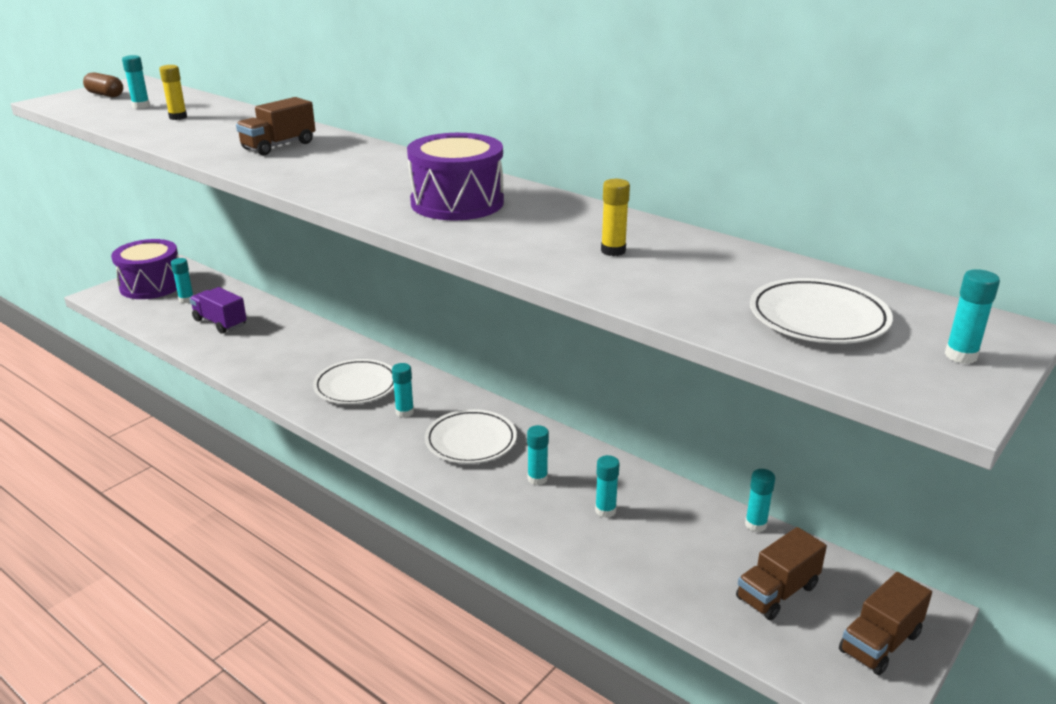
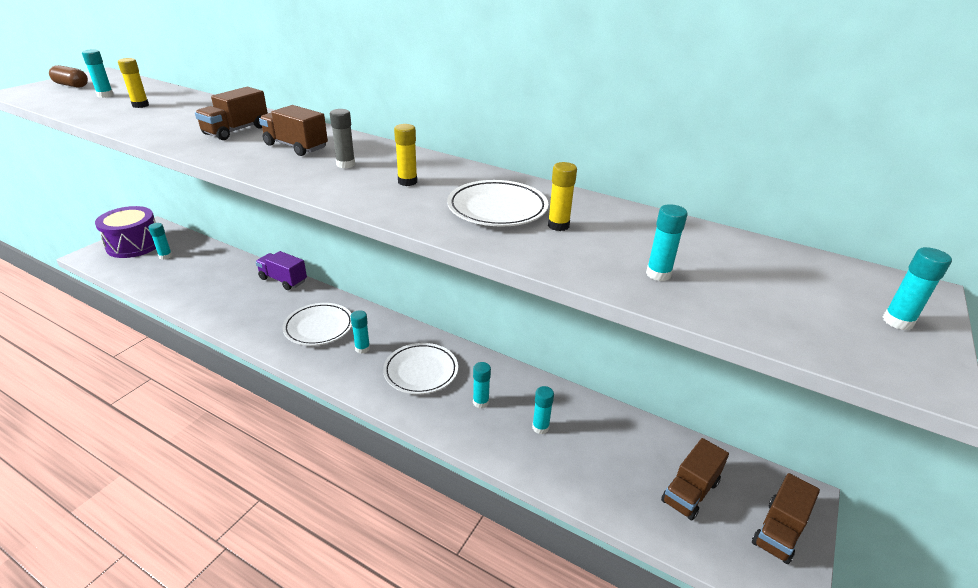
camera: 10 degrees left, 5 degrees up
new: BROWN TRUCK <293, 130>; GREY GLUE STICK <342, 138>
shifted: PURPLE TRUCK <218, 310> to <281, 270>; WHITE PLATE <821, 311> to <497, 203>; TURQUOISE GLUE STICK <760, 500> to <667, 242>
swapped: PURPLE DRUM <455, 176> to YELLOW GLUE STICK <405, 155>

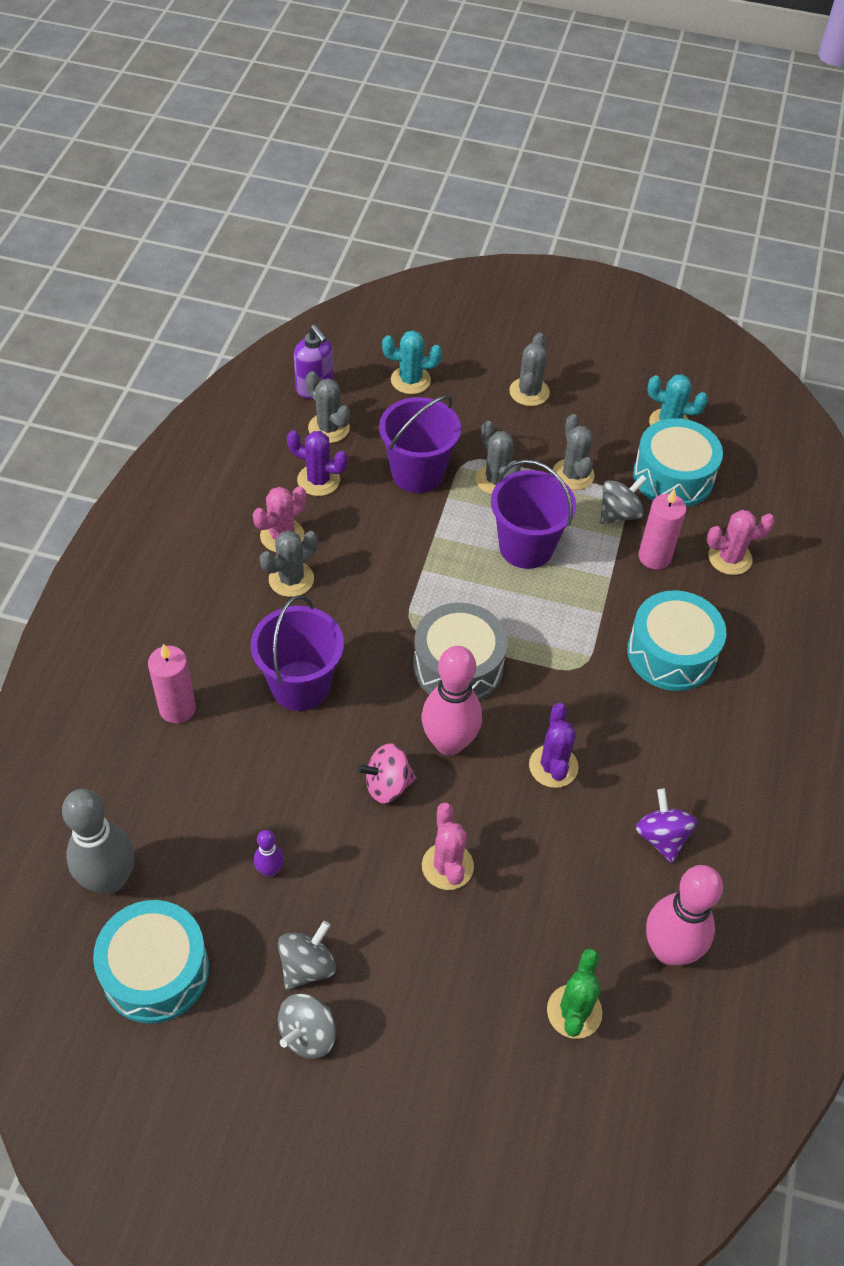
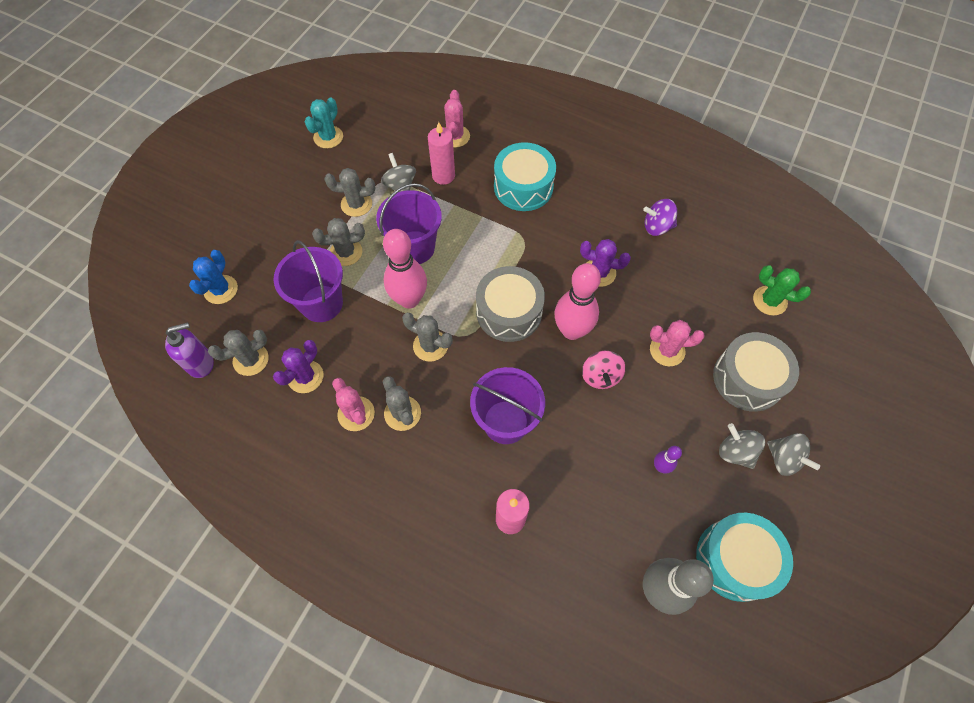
camera: 75 degrees left, 10 degrees up
gone: TURQUOISE DRUM <678, 462>
new: GREY DRUM <756, 372>
shifted: PINK BOWLING PIN <684, 915> to <405, 269>; GREY CACTUS <529, 369> to <427, 337>
repainted: TURQUOISE CACTUS <412, 362> to BLUE CACTUS <213, 277>

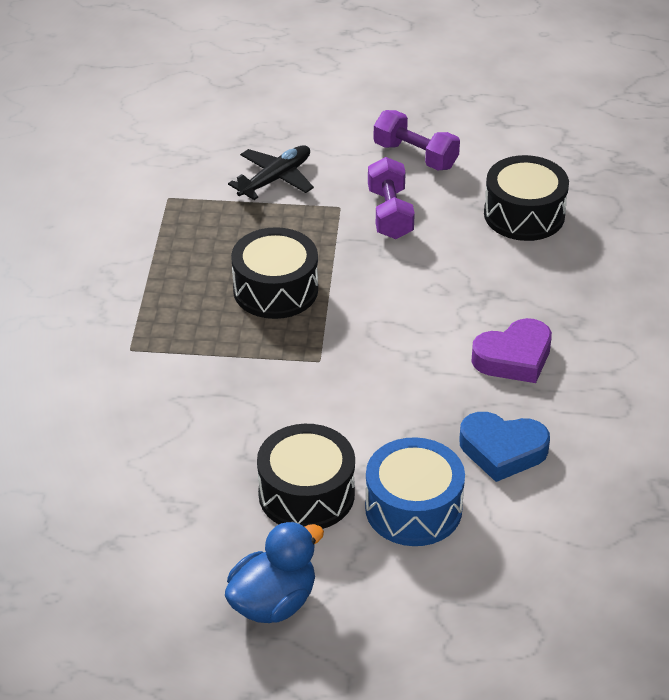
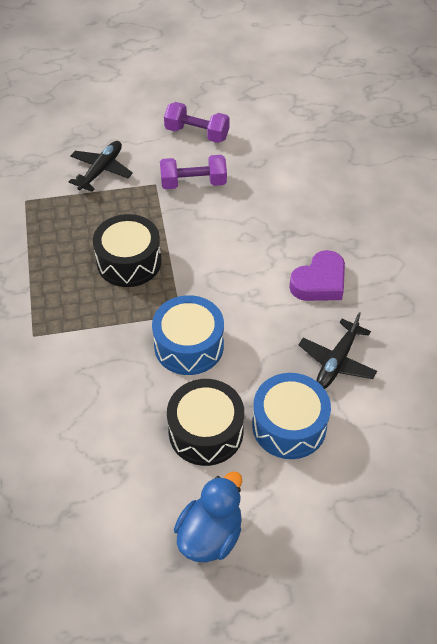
camera: 15 degrees left, 10 degrees up
gone: BLACK DRUM <526, 198>
new: BLUE DRUM <188, 335>
swapped: BLUE HEART <504, 447> to BLACK PLANE <338, 350>
rotated: PURPLE DUMBBELL <391, 198> = <193, 172> 75 degrees counterclockwise

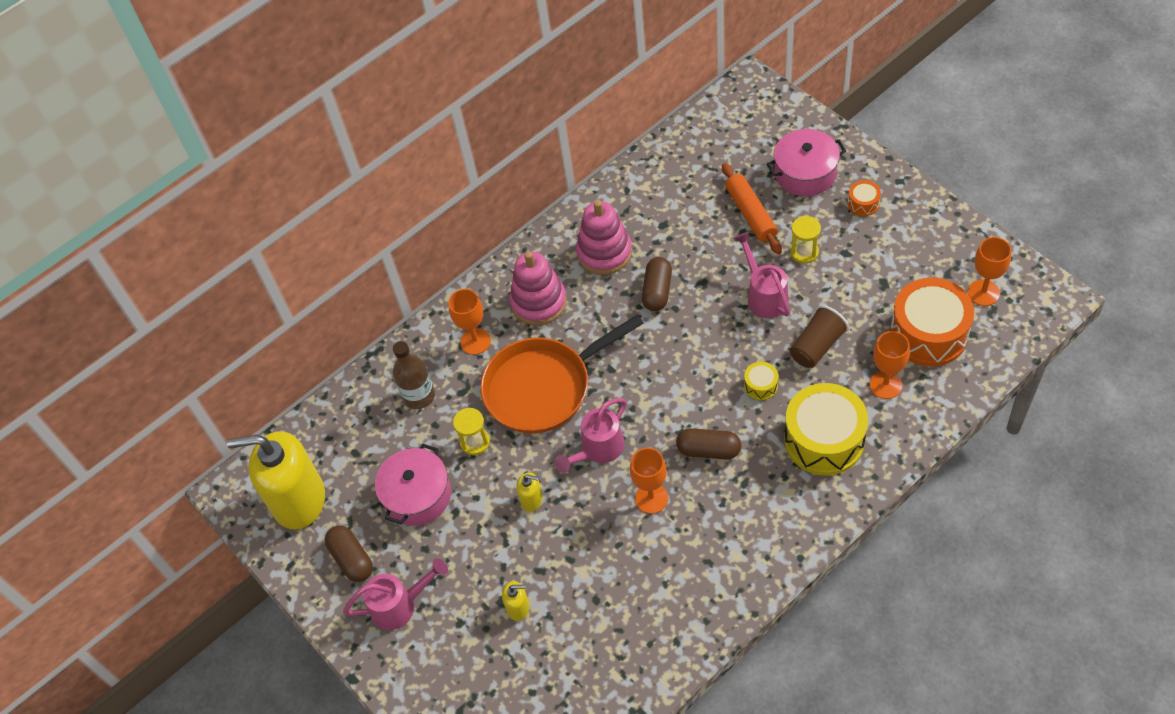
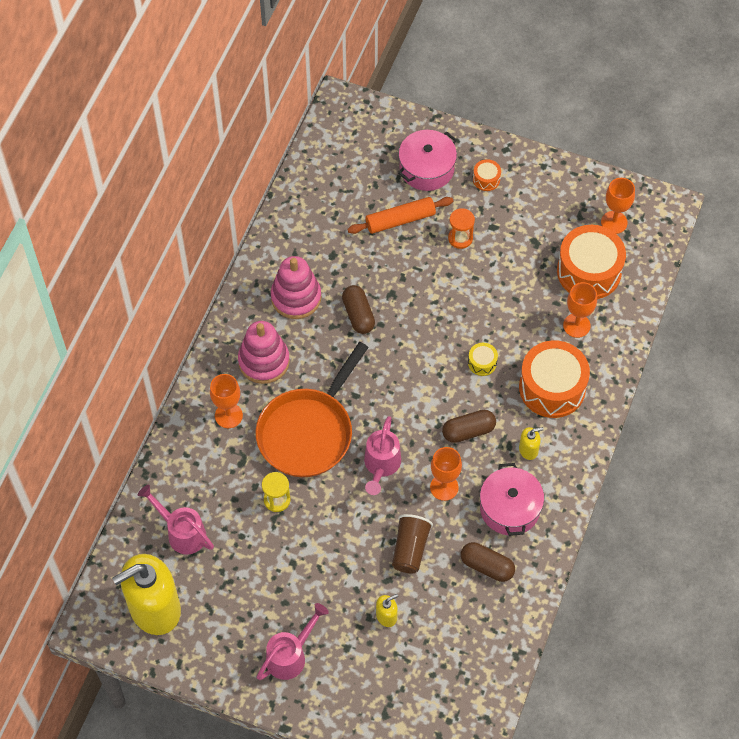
camera: 35 degrees left, 5 degrees up
gone: BROWN BOTTLE <414, 375>
shifted: PINK WATERING CAN <762, 275> to <176, 519>; BROWN CUP <819, 336> to <412, 543>; BROWN CAPSULE <349, 554> to <488, 562>; PINK POT <413, 485> to <512, 499>; YELLOW SOAP DISPENSER <529, 492> to <531, 443>
repainted: YELLOW HOURGLASS <805, 240> to ORANGE HOURGLASS <461, 228>; YELLOW DRUM <826, 429> to ORANGE DRUM <554, 379>
rotated: ORANGE ROLLING PIN <752, 208> = <400, 215> 60 degrees counterclockwise

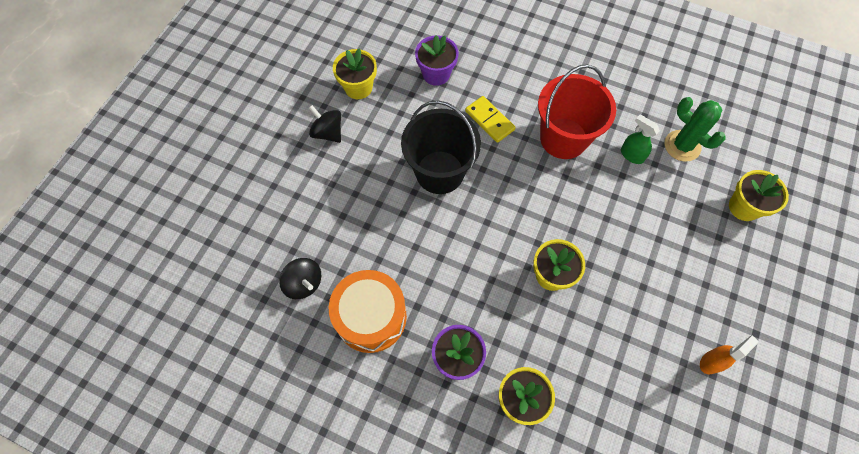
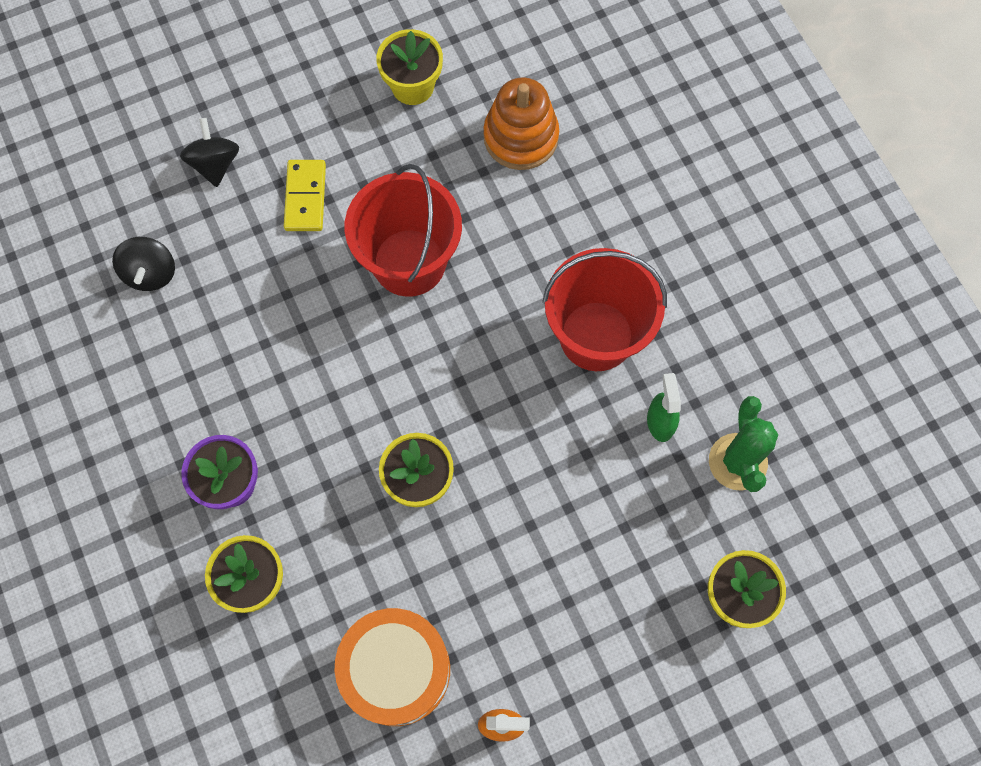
camera: 40 degrees right, 5 degrees up
shifted: BLACK SPINNING TOP <325, 124> to <209, 152>; YELLOW DOMINO <490, 119> to <305, 195>; ORANGE DRUM <368, 311> to <392, 667>
swapped: PURPLE FLOWER POT <437, 60> to ORANGE STACKING TOY <521, 123>
repainted: BLACK BUCKET <441, 147> to RED BUCKET <403, 230>

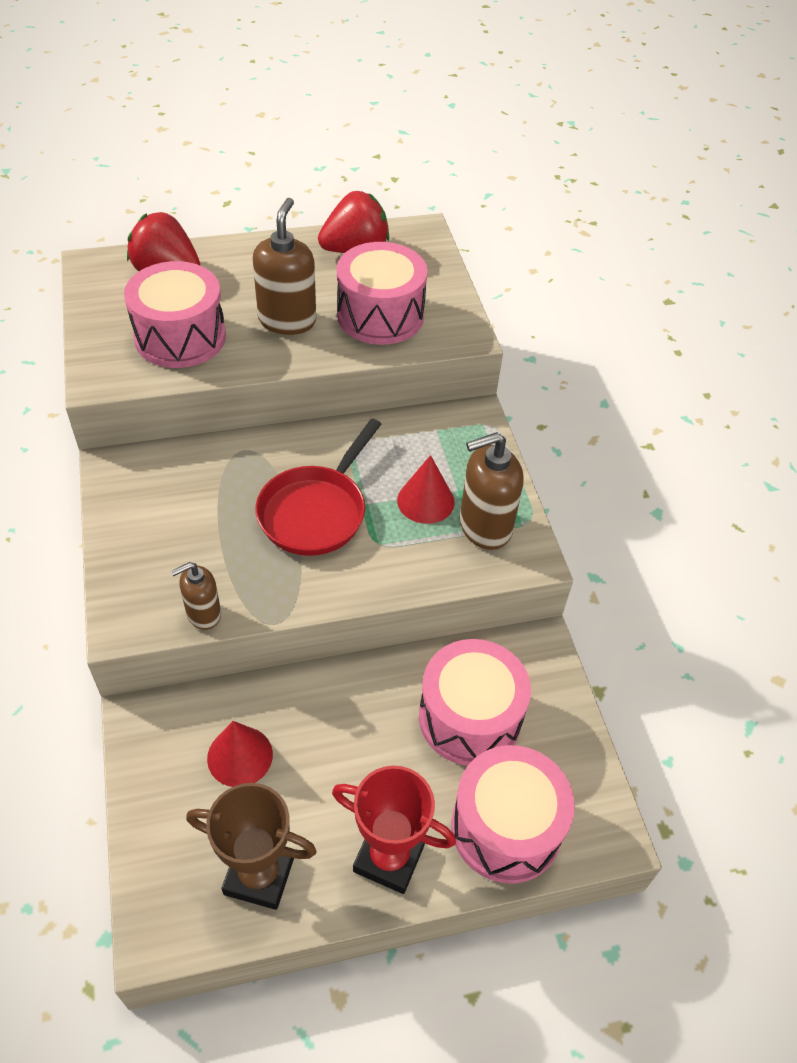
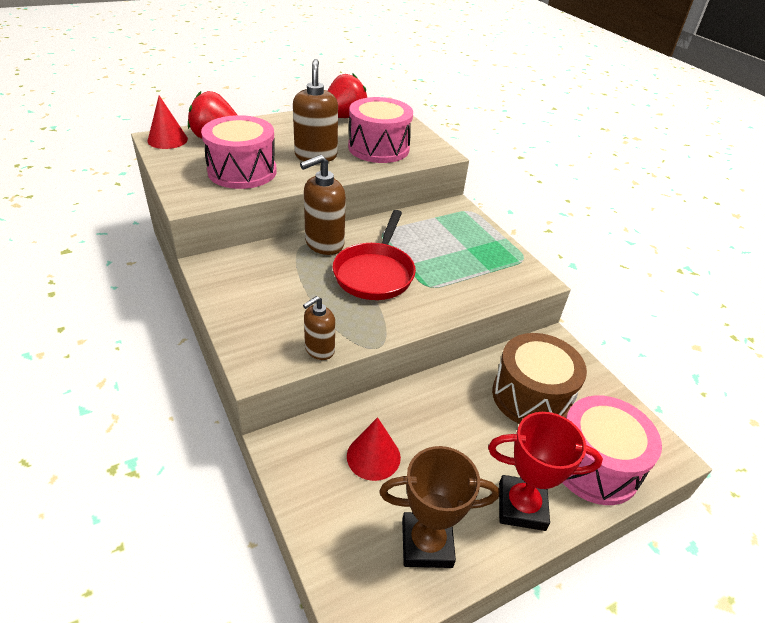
camera: 15 degrees left, 10 degrees down
shifted: RED CONE <426, 489> to <168, 122>; BROWN SOAP DISPENSER <492, 491> to <323, 205>
repainted: PINK DRUM <475, 702> to BROWN DRUM <539, 378>

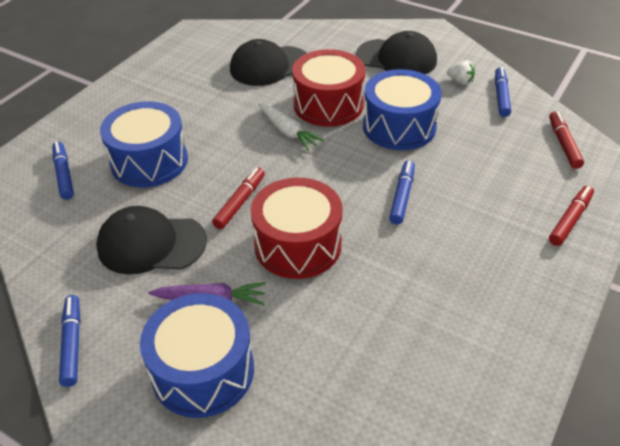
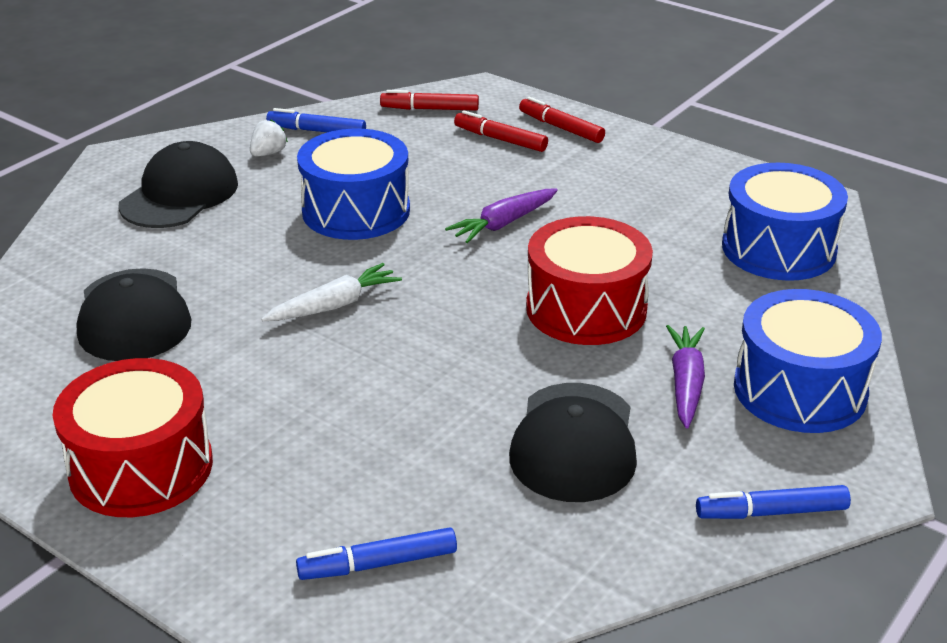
camera: 85 degrees left, 10 degrees down
shifted: RED DRUM <328, 88> to <133, 437>; RED MARKER <238, 198> to <501, 131>; BLUE DRUM <144, 144> to <785, 222>
swapped: BLUE MARKER <402, 192> to PURPLE CARROT <501, 215>

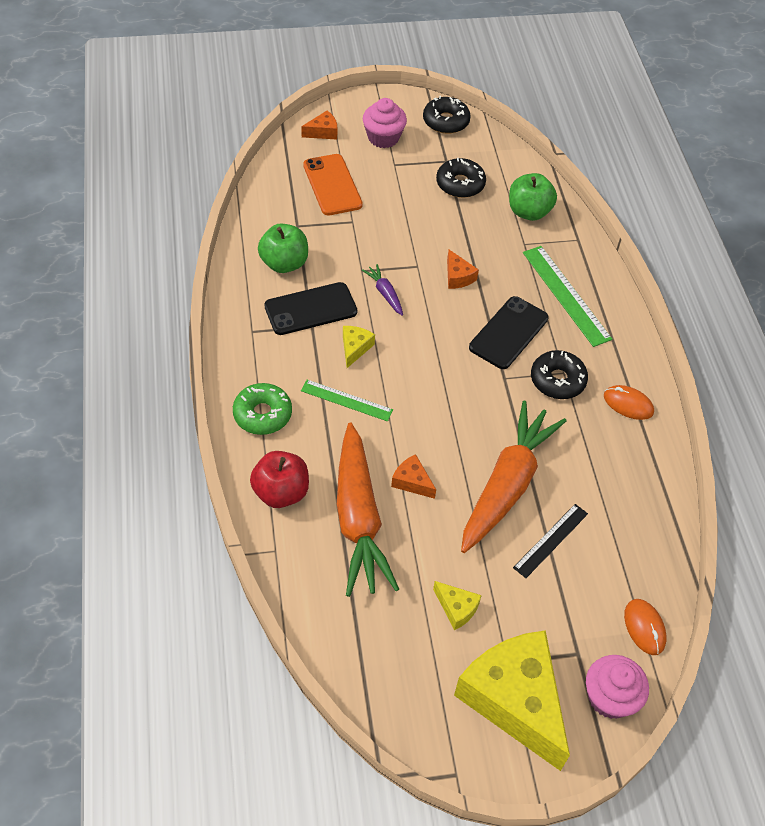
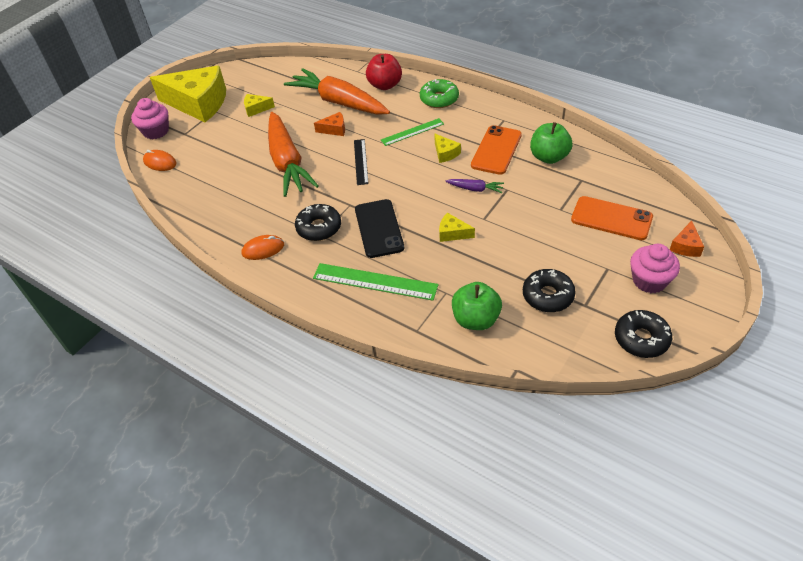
camera: 140 degrees right, 5 degrees down
shifted: BLACK RULER <550, 541> to <361, 162>
repainted: ORANGE CHEESE <463, 269> to YELLOW CHEESE <457, 227>; BLACK PHONE <311, 308> to ORANGE PHONE <496, 150>

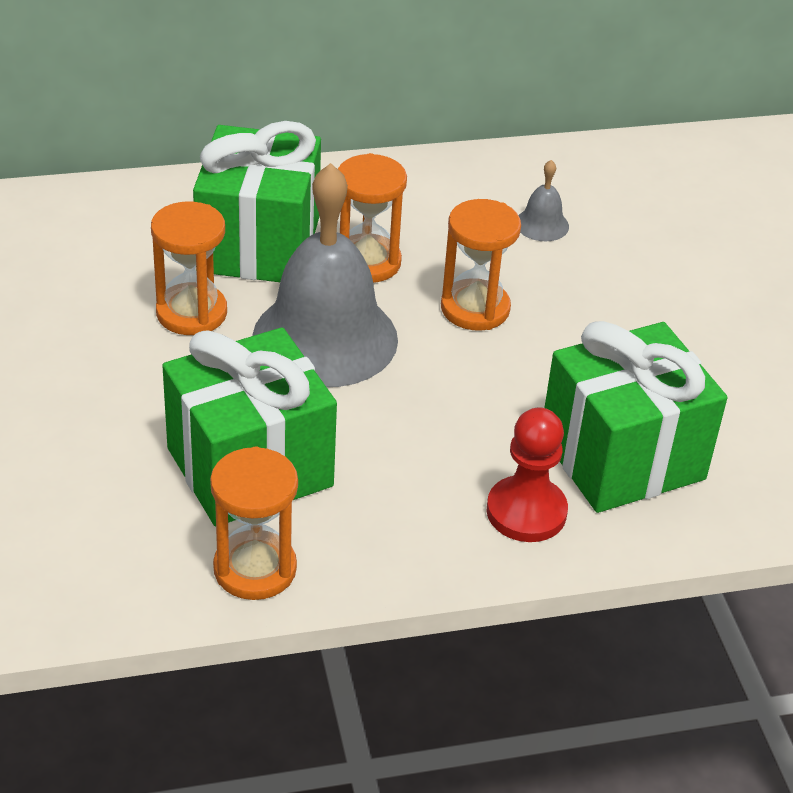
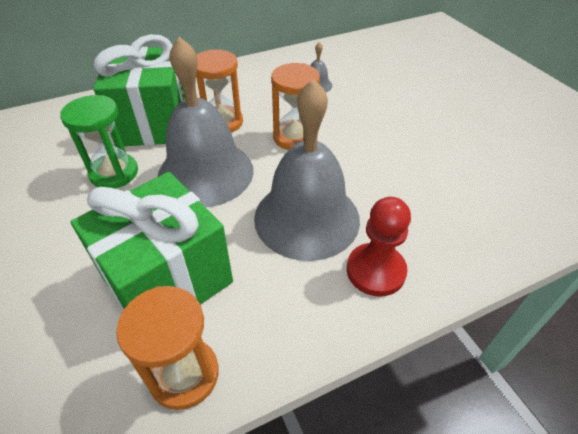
camera: 10 degrees left, 5 degrees up
gone: GREEN GIFT <636, 417>
new: GREY BELL <307, 169>
repainted: ORANGE HOURGLASS <189, 268> to GREEN HOURGLASS <99, 141>

